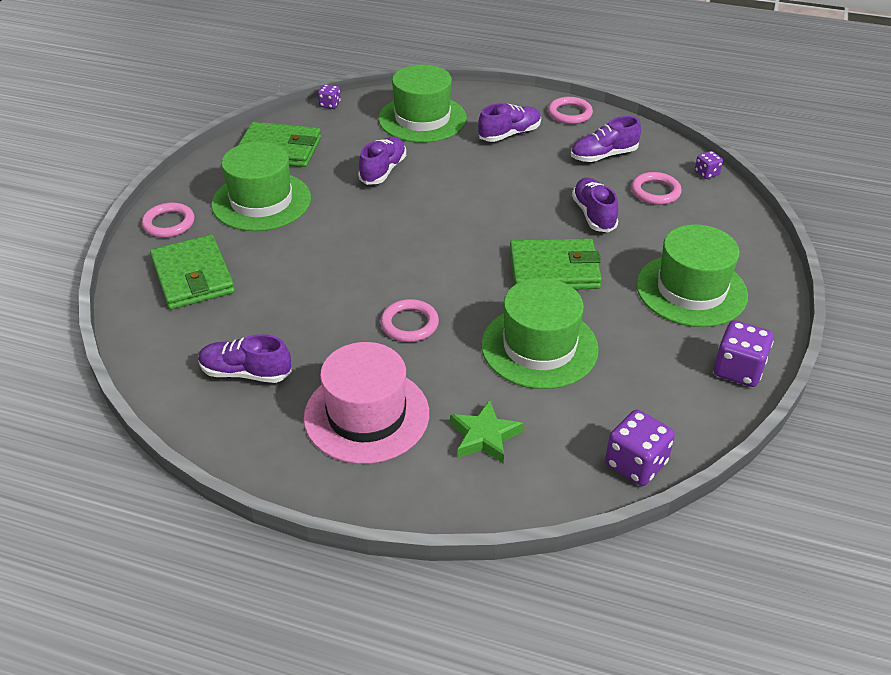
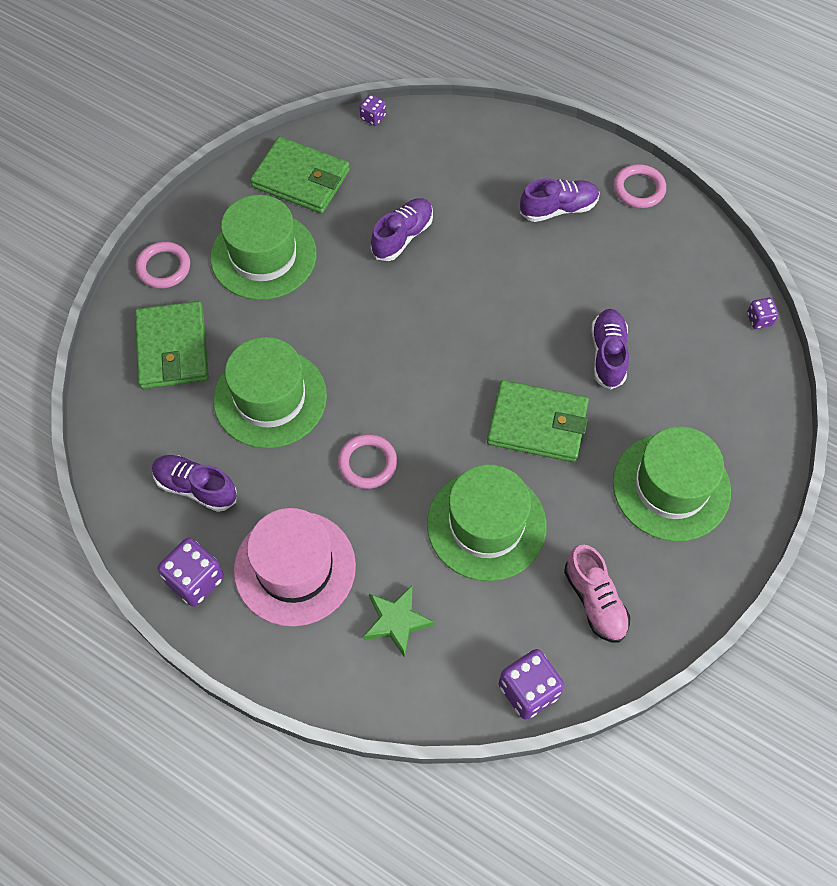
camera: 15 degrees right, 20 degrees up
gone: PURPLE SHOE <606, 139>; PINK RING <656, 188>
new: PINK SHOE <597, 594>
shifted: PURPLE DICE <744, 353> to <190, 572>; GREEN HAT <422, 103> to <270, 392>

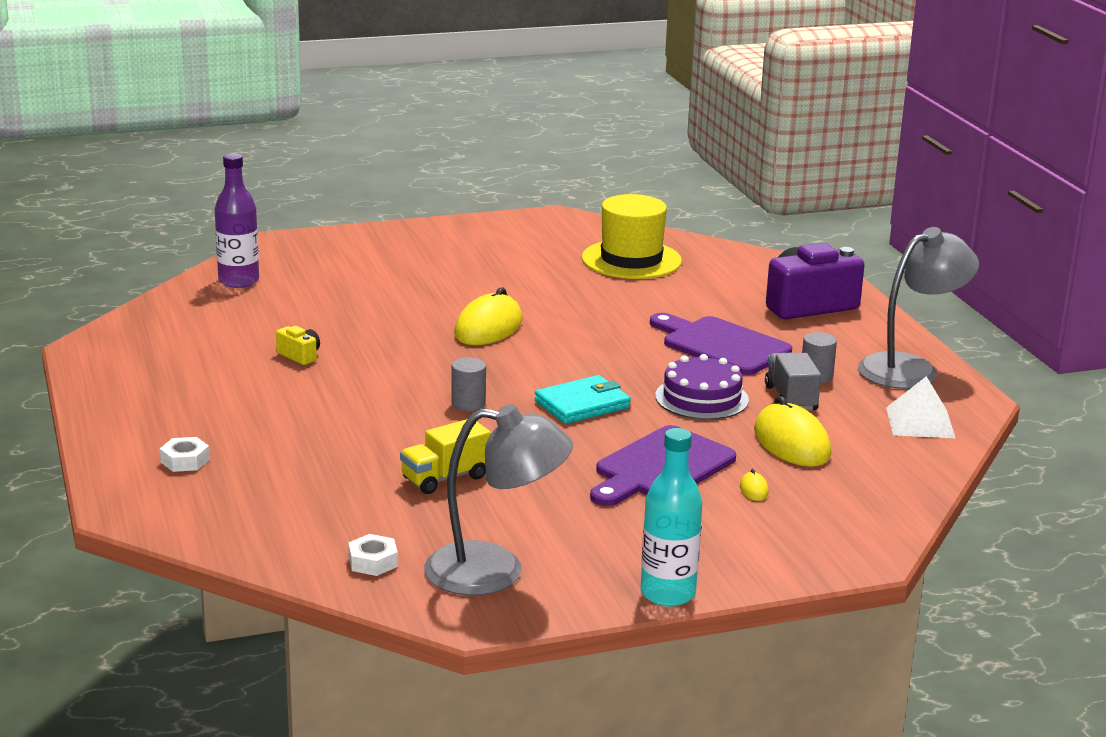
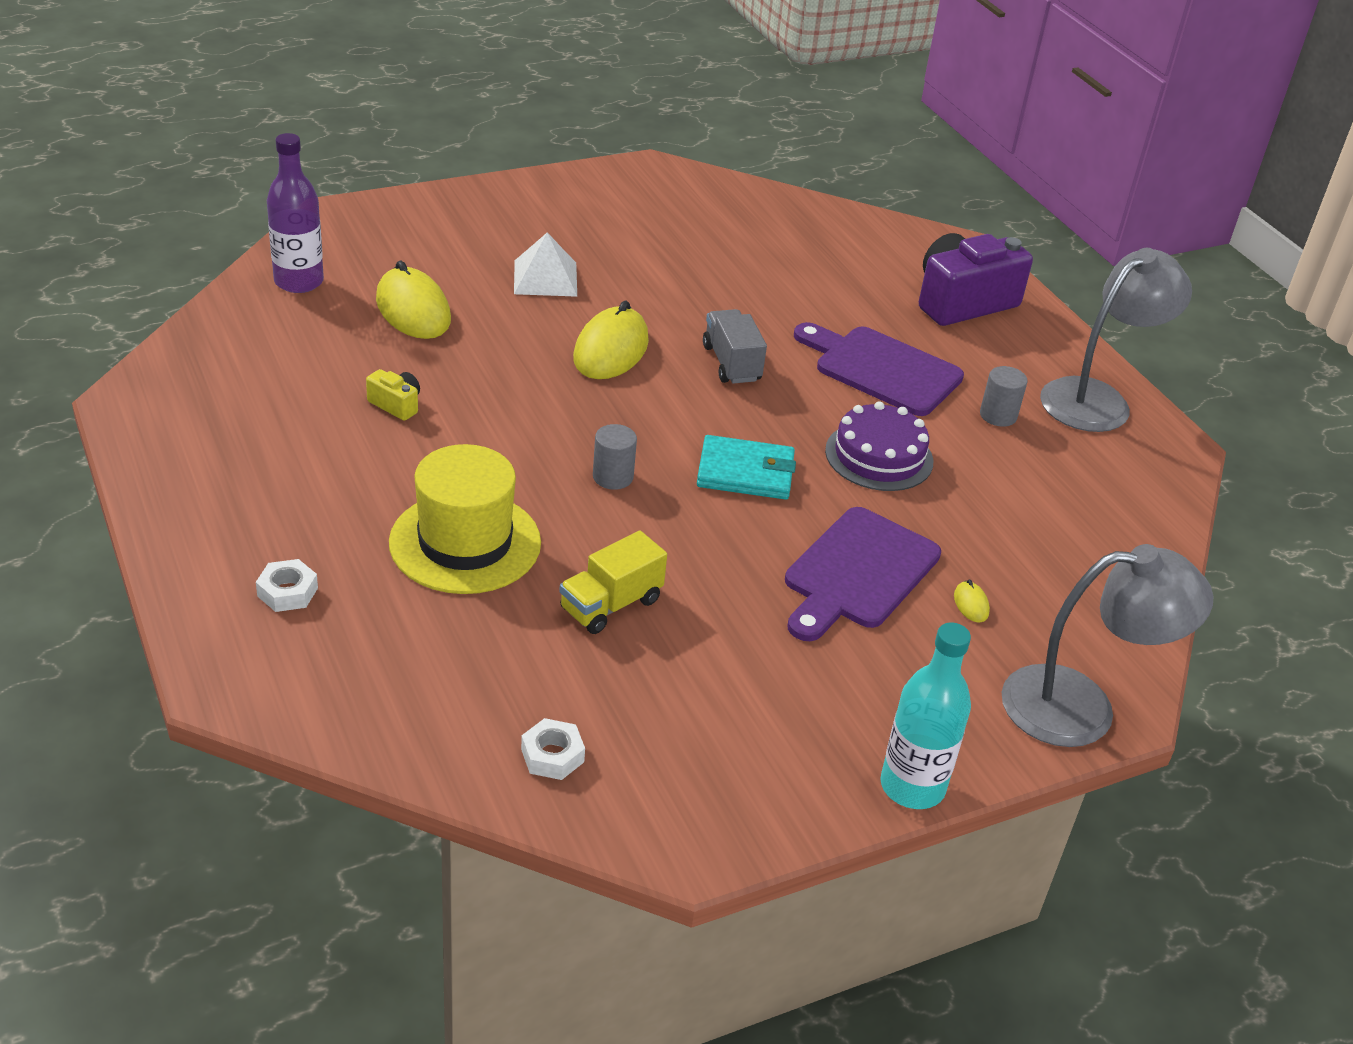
camera: 10 degrees left, 15 degrees up
shifted: YELLOW MOUSE <792, 431> to <413, 300>; YELLOW HAT <632, 236> to <465, 519>; WHITE PYRAMID <920, 407> to <545, 264>; GREY TRUCK <793, 381> to <735, 346>; GREY LAMP <498, 500> to <1108, 645>
rotated: TURQUOISE WALLET <583, 399> = <746, 467> 45 degrees clockwise

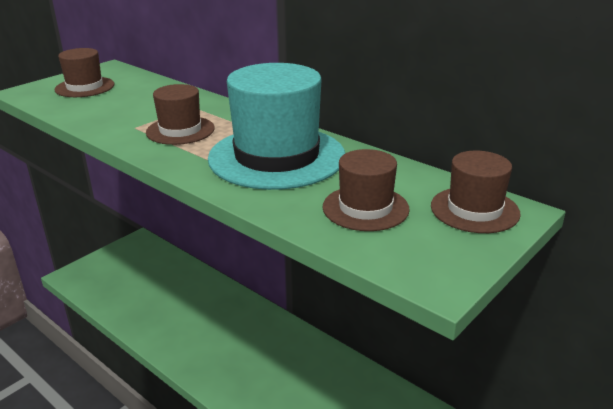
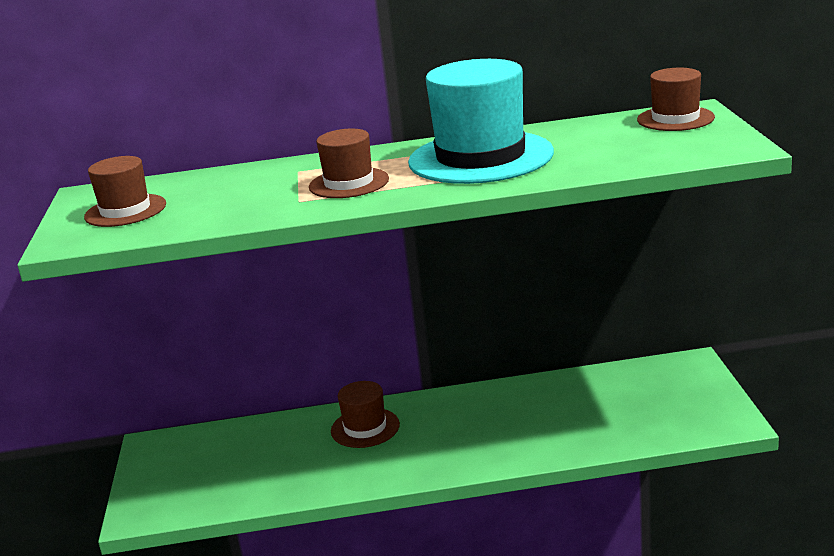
camera: 45 degrees left, 5 degrees down
shifted: BROWN HAT <366, 190> to <365, 414>

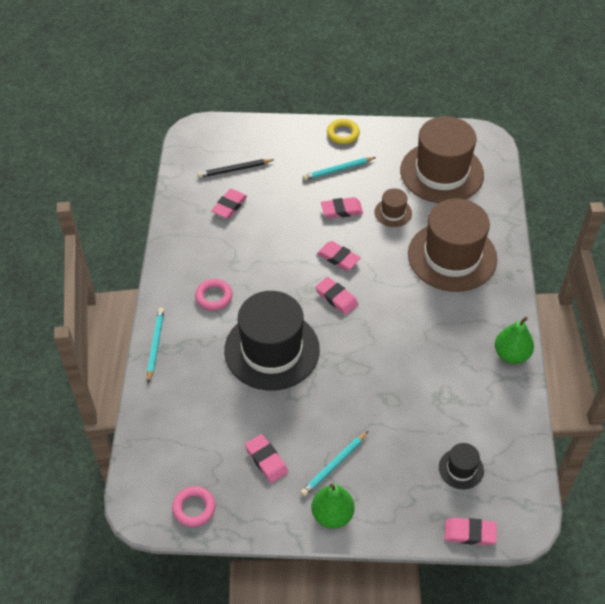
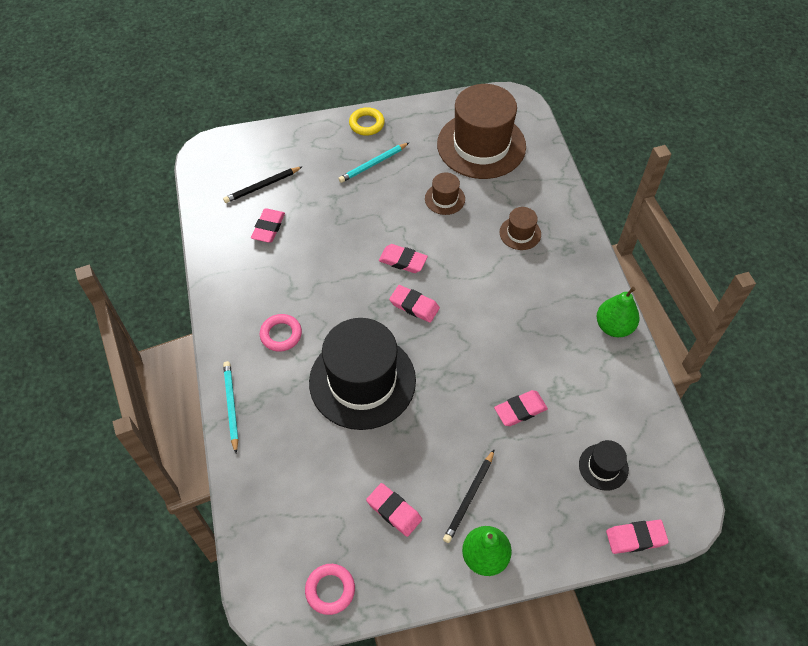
camera: 15 degrees left, 5 degrees up
shifted: PINK ERASER <342, 207> to <521, 408>
repainted: TURQUOISE PENCIL <334, 463> to BLACK PENCIL <469, 496>
scaled: BROWN HAT <452, 245> = <520, 228> x0.44

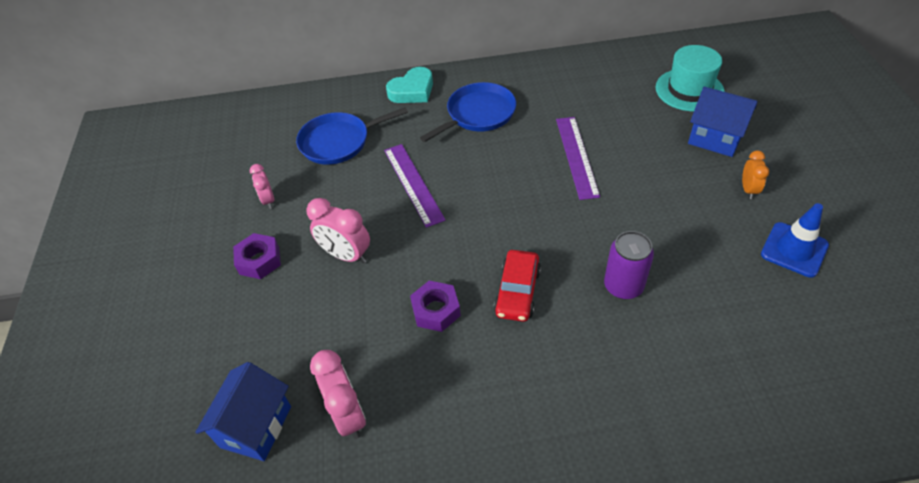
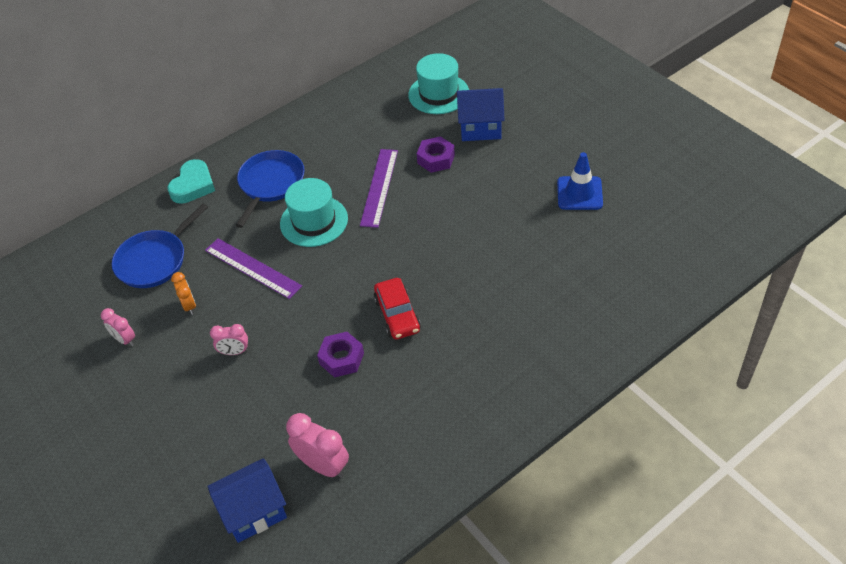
camera: 30 degrees left, 0 degrees up
gone: PURPLE CAN <629, 265>
new: TURQUOISE HAT <314, 212>
shifted: ORANGE CLOCK <755, 175> to <183, 293>; PURPLE NUT <257, 256> to <436, 154>
rotated: BLUE HOUSE <243, 411> = <247, 500> 75 degrees clockwise; PURPLE RULER <578, 158> = <379, 188> 45 degrees clockwise
scaled: PINK CLOCK <338, 231> = <229, 339> x0.61

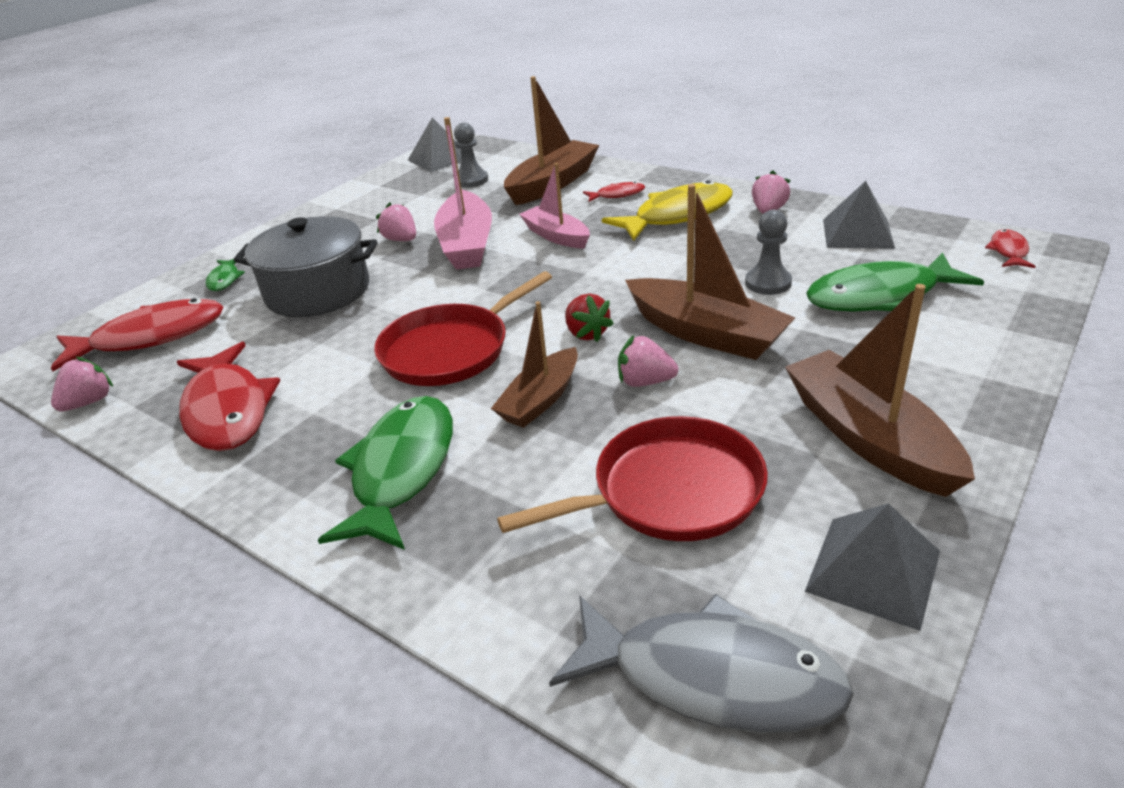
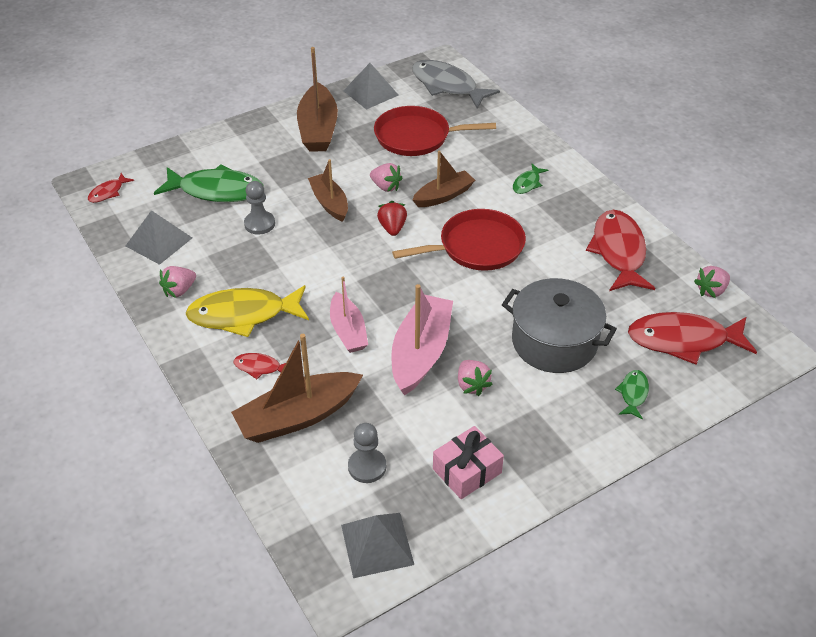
camera: 160 degrees left, 10 degrees up
new: PINK GIFT <468, 462>
scaled: BROWN BOAT <710, 272> = <328, 190> x0.64; GREEN FISH <385, 473> = <530, 179> x0.47

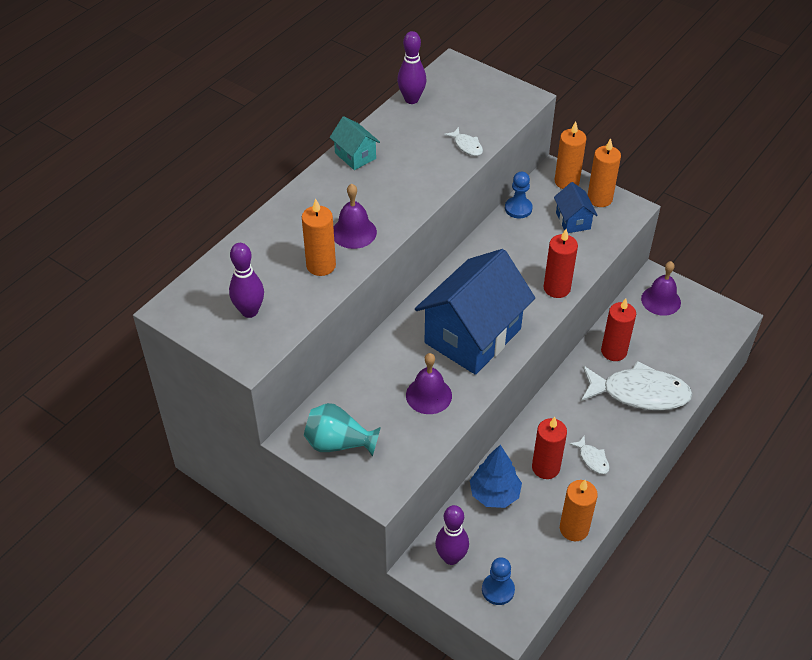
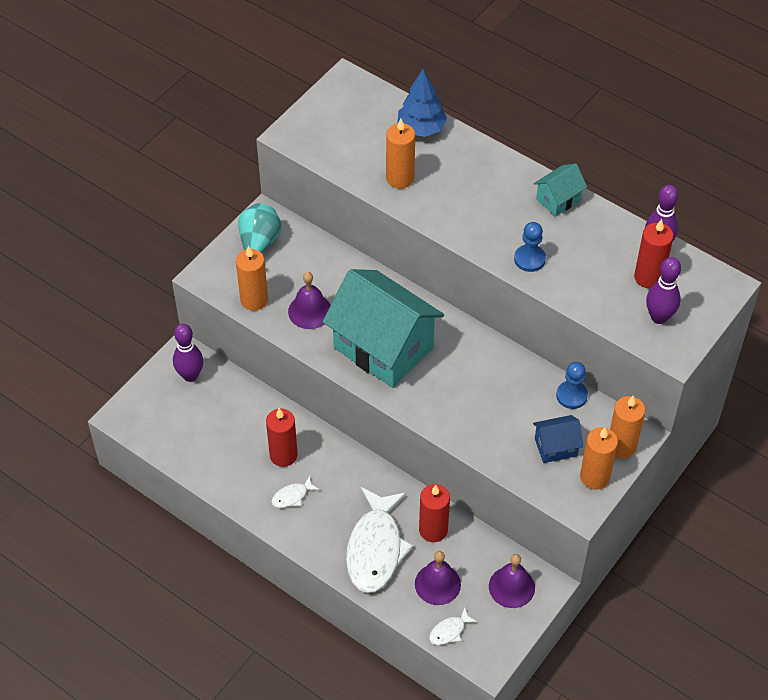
camera: 90 degrees right, 5 degrees up
shifted: ORANGE CANDLE <579, 510> to <252, 278>; BLUE TREE <496, 476> to <422, 103>; PURPLE BELL <355, 216> to <438, 578>; WHITE FISH <463, 141> to <453, 626>; BLUE PAWN <498, 581> to <530, 247>; RED CANDLE <561, 263> to <653, 254>; PURPLE BOWLING PIN <246, 280> to <663, 290>
repainted: BLUE HOUSE <475, 312> to TURQUOISE HOUSE <383, 328>

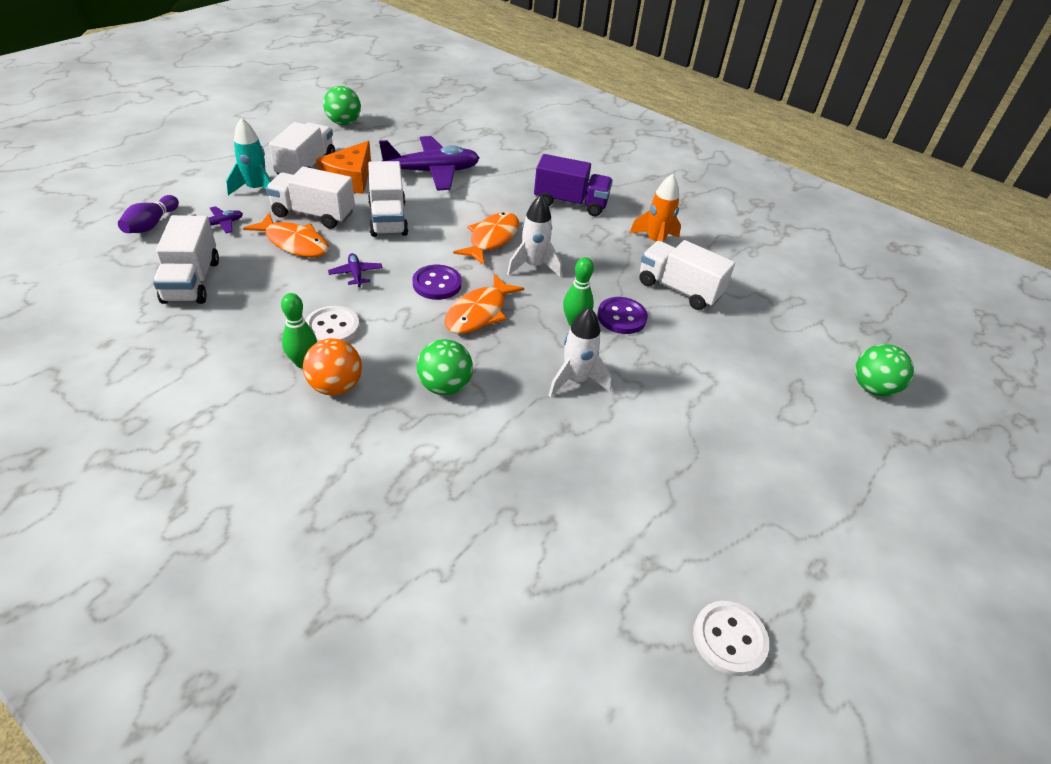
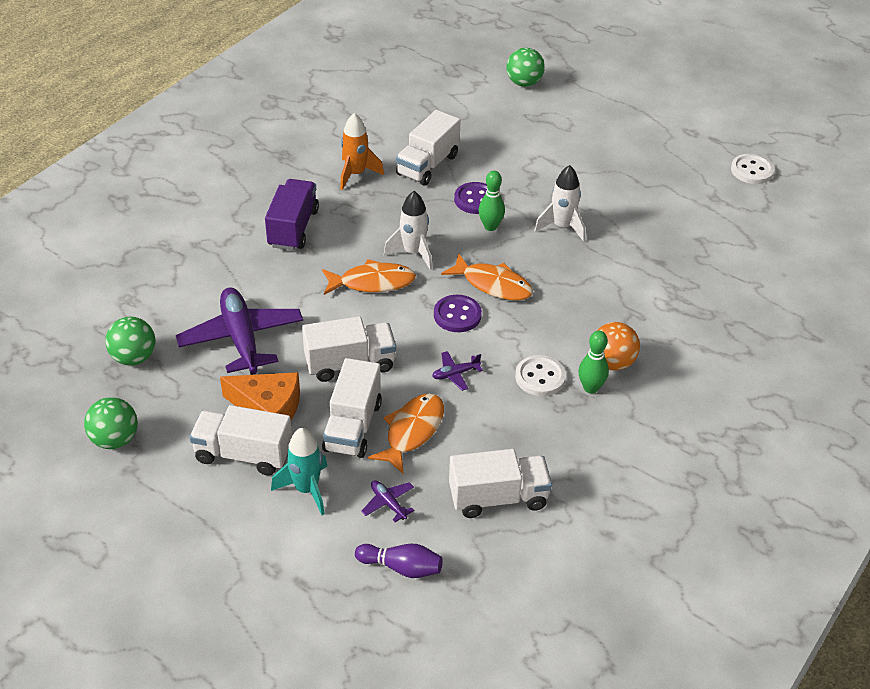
camera: 90 degrees left, 0 degrees up
shifted: GREEN BALL <444, 367> to <130, 341>
rotated: ORANGE FISH <486, 238> = <369, 277> 150 degrees clockwise

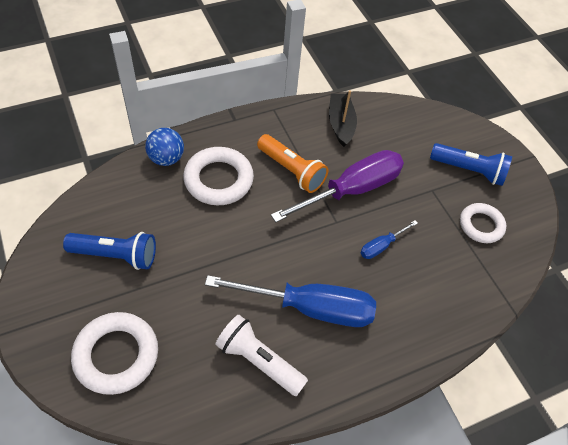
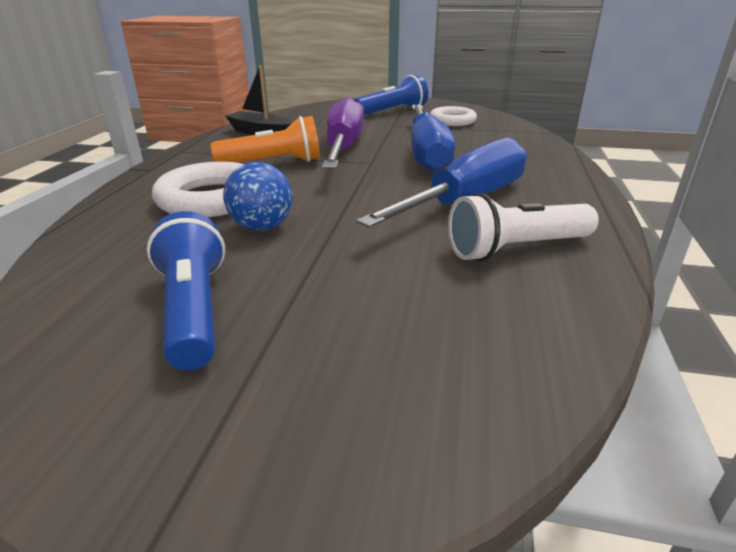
camera: 50 degrees left, 25 degrees down
gone: WHITE RING <114, 353>
shifted: BLUE BALL <164, 147> to <258, 196>
rotated: BLUE FLASHLIGHT <109, 251> = <186, 291> 60 degrees counterclockwise
scaled: BLUE SCREWDRIVER <389, 239> = <433, 138> x2.20

